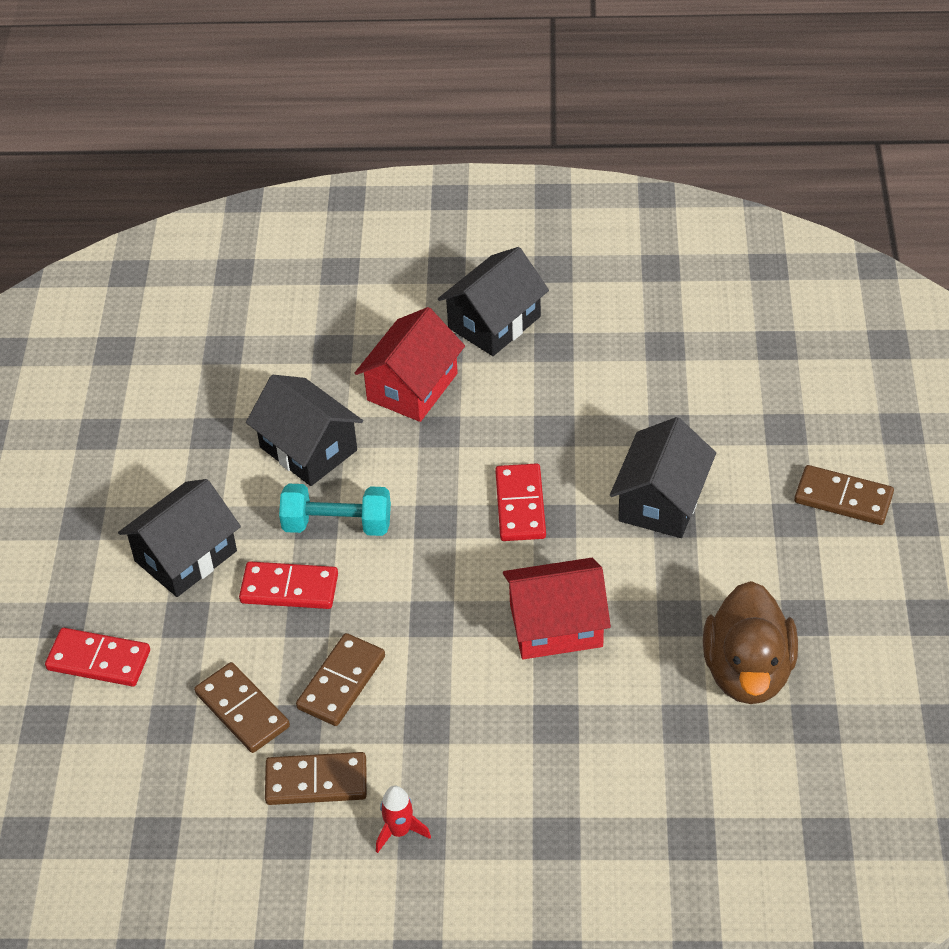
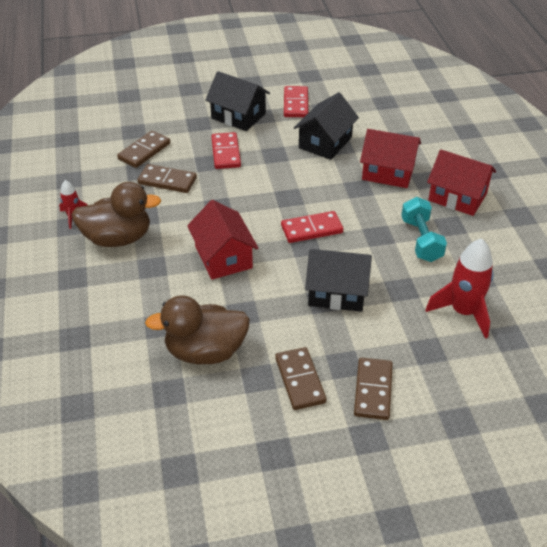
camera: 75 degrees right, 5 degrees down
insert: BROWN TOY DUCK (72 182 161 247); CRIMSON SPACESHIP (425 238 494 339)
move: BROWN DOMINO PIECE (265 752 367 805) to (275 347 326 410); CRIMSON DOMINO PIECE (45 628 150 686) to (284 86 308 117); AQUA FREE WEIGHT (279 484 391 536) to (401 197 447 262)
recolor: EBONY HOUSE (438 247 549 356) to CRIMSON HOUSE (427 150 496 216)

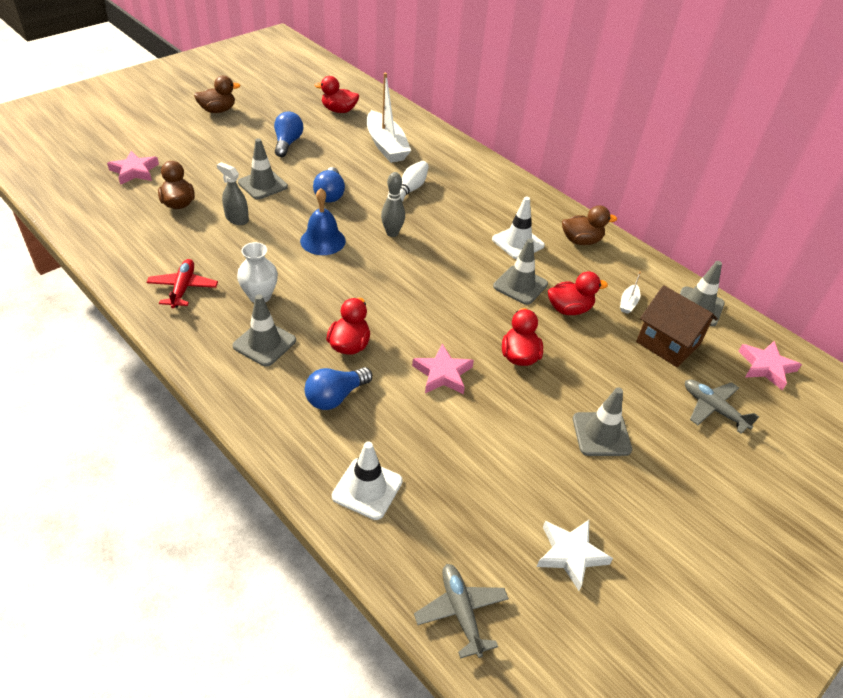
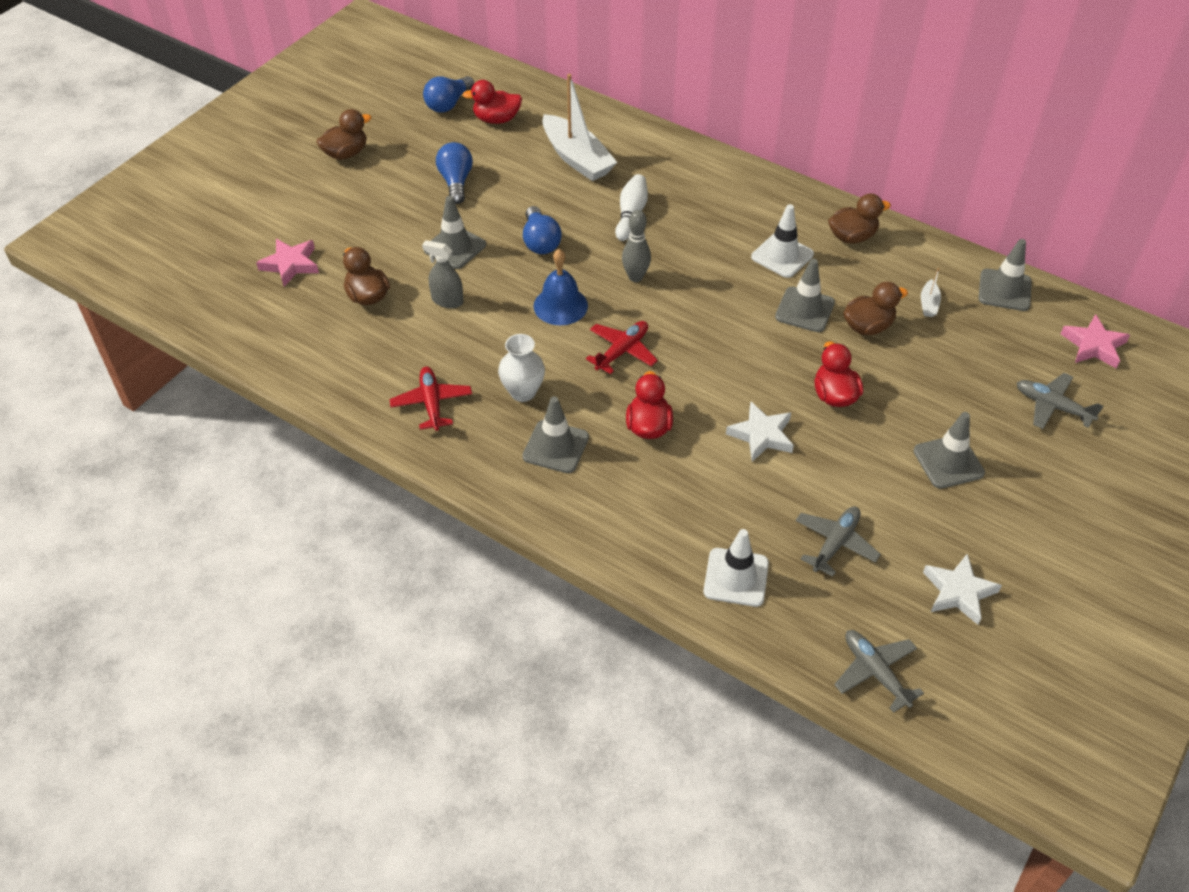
camera: 10 degrees left, 5 degrees up
delete: BROWN HOUSE (636 285 718 367)
insert: CRIMSON AEROPLANE (586 321 658 374); ASH-GREY AEROPLANE (796 506 881 577)
move: ROYAL BLUE LIGHT BULB (305 367 372 410) to (423 76 474 113)
recolor: PINK FIVE-POINTED STAR (412 344 474 394) to SNOW-WHITE FIVE-POINTED STAR (726 402 794 462); CRIMSON TOY DUCK (548 271 608 315) to BROWN TOY DUCK (843 282 908 335)

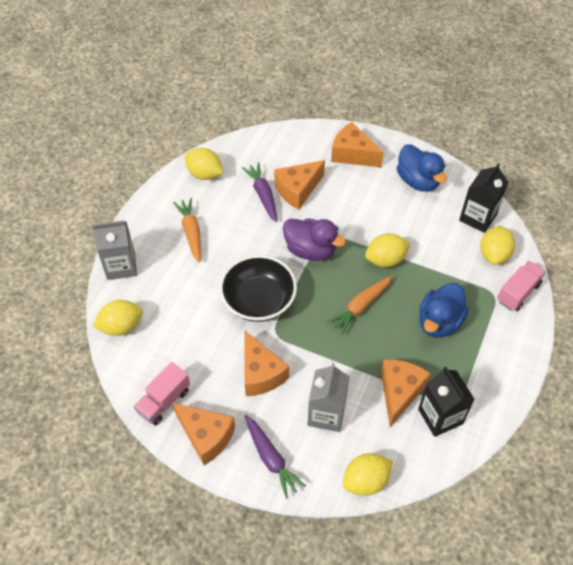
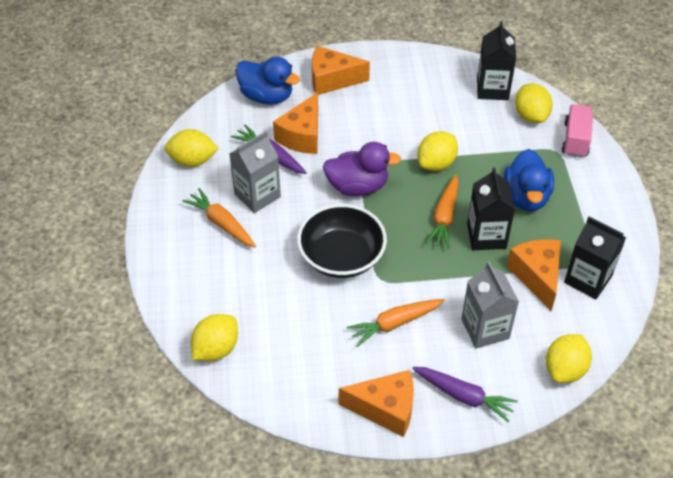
camera: 30 degrees left, 5 degrees down
delete: PINK TRUCK (134 362 190 425)
insert: EBONY CARTON (467 167 515 250)
move: ASH-GREY CARTON (92 220 137 280) to (229 131 281 213); ROYAL BLUE TOY DUCK (397 144 447 192) to (235 57 300 105)
replace: ORANGE-COLOURED CHEESE (245 331 289 396) to ORANGE-COLOURED CARROT (347 299 445 346)

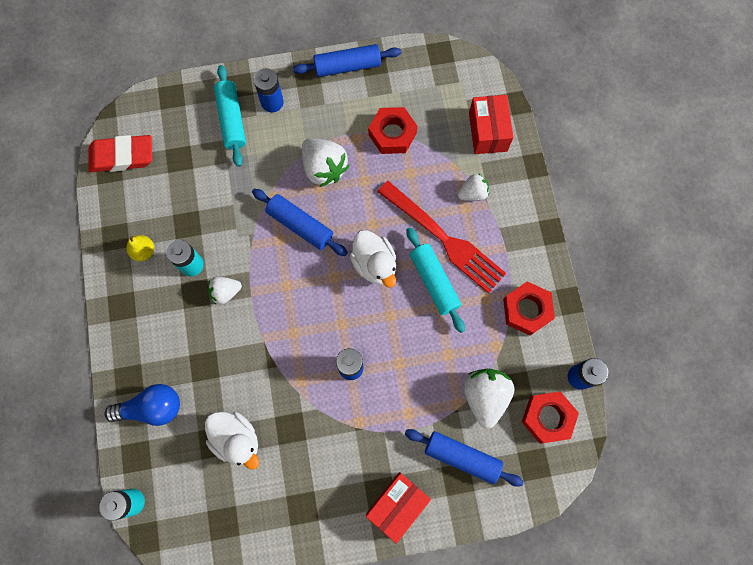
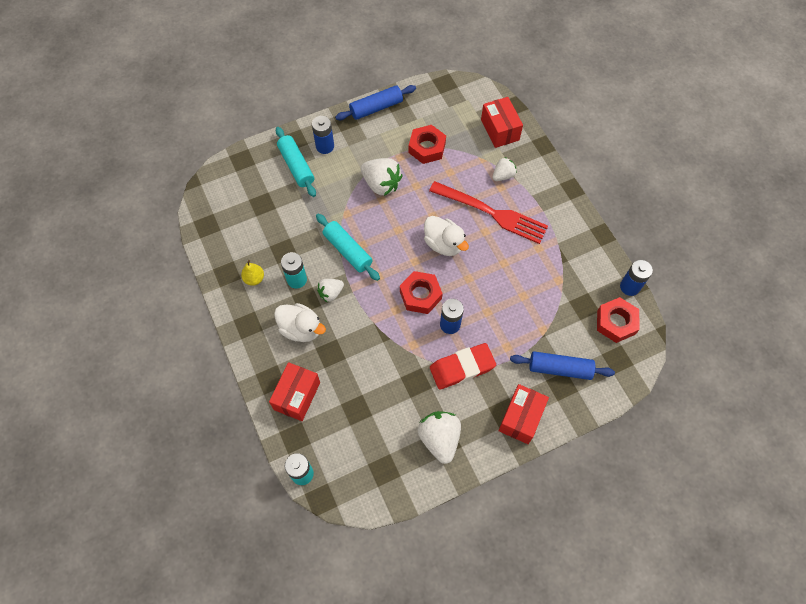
camera: 15 degrees left, 10 degrees down
delete: ROYAL BLUE DOUGH ROLLER (252 189 348 256)
move: SNOW-WHITE TOY DUCK (205 412 259 470) to (274 303 326 342); AQUA DOUGH ROLLER (407 227 465 333) to (316 214 380 281); CRIMSON NUT (503 281 555 336) to (400 271 443 314); SNOW-WHITE TOY STRAWBERRY (463 369 514 428) to (418 411 461 464); CRIMSON PENCIL ERASER (88 135 152 172) to (430 343 496 390)
replace: ROYAL BLUE LIGHT BULB (105 384 180 426) to CRIMSON PARCEL (269 362 320 421)

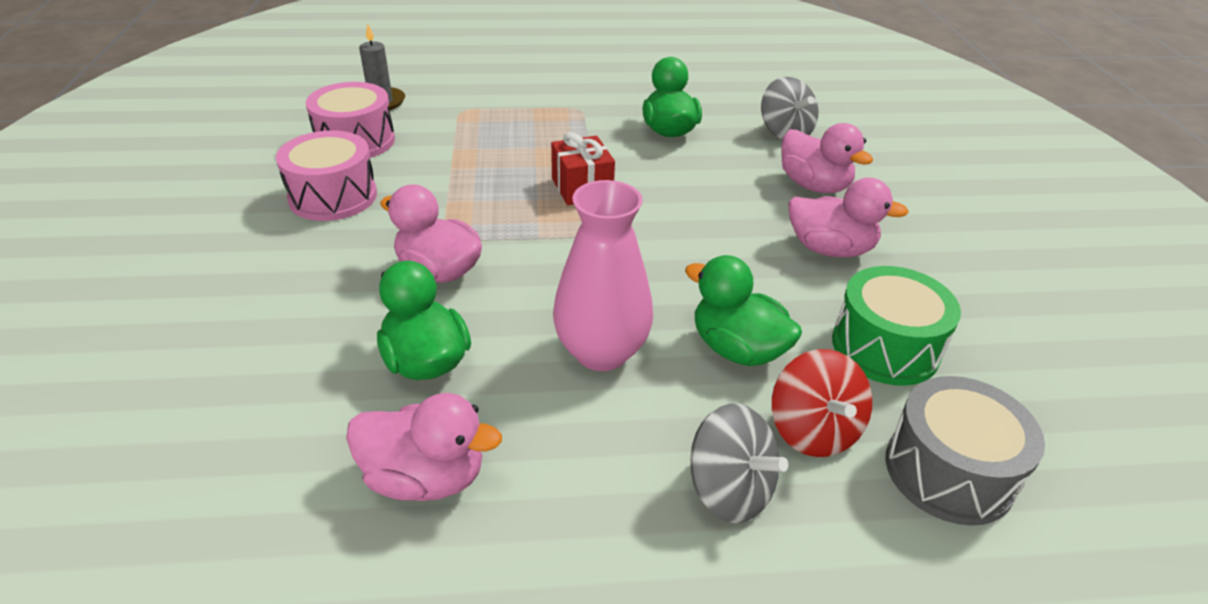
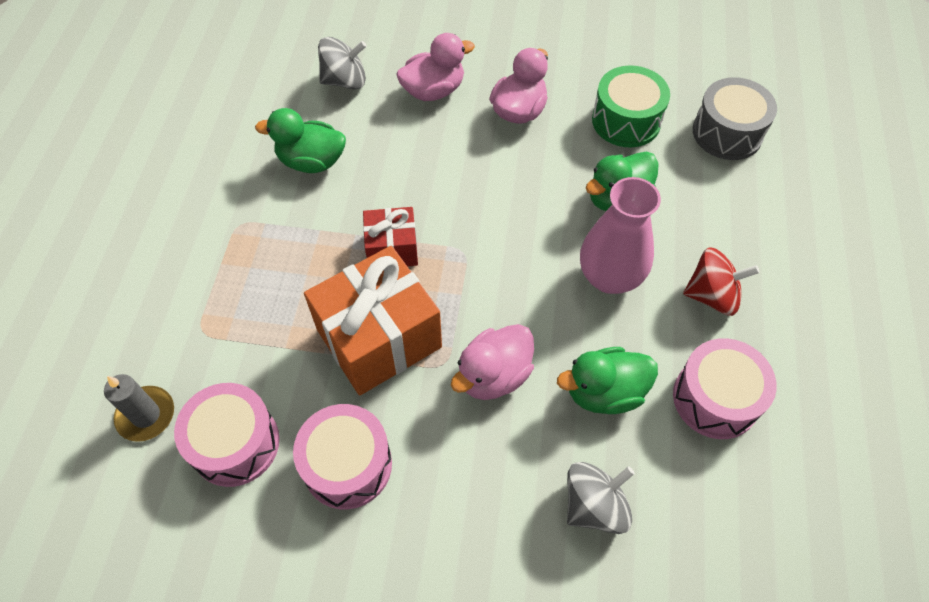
camera: 75 degrees left, 20 degrees up
insert: ORANGE-COLOURED PRESENT (304 246 442 396)
move: ASH-GREY TOY TOP (690 404 788 523) to (567 462 635 534); CRIMSON TOY TOP (772 349 872 457) to (683 248 759 316)
replace: PINK TOY DUCK (346 393 502 501) to PINK SNARE DRUM (673 338 777 439)

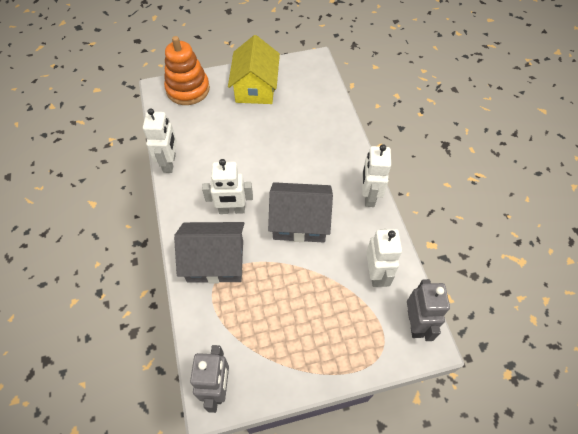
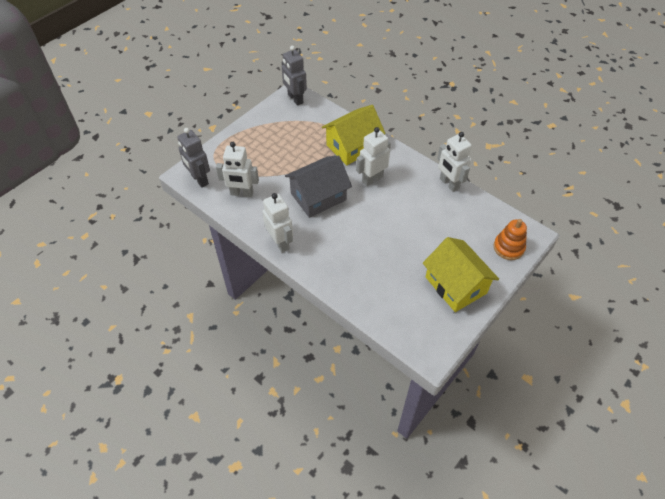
camera: 145 degrees right, 5 degrees down
recolor: ASH-GREY HOUSE (174 222 244 283) to YELLOW HOUSE (322 105 386 165)
rotate: SNOW-WHITE ROBOT FIGURE (366 229 402 287) = (216 142 259 197) 45 degrees counterclockwise
resize: ORANGE-COLOURED STACKING TOY (164 36 210 105) = (494 219 527 260) x0.66

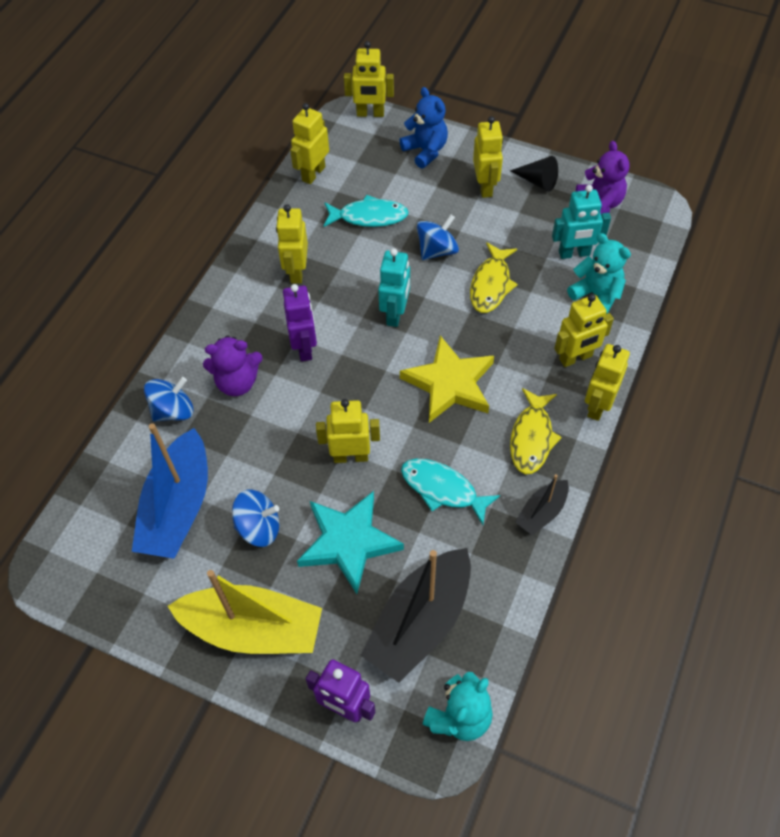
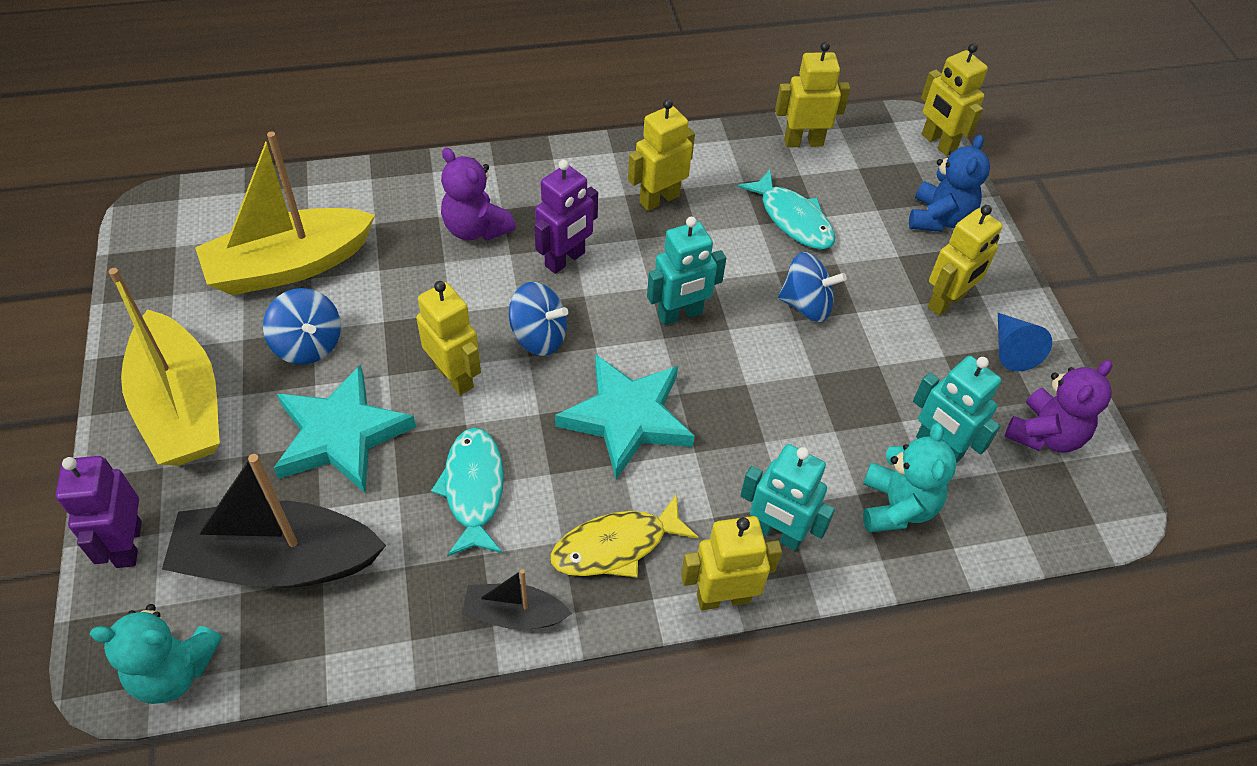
camera: 50 degrees right, 5 degrees down
delete: YELLOW FISH (470 242 518 313)
move: ROYAL BLUE TOY TOP (144 377 193 422) to (509 282 568 356)
recolor: ROYAL BLUE TOY BOAT (132 423 208 559) to YELLOW TOY BOAT (195 131 375 295); YELLOW FIVE-POINTED STAR (400 335 494 423) to AQUA FIVE-POINTED STAR (555 354 695 479); YELLOW ROBOT FIGURE (554 294 614 367) to AQUA ROBOT FIGURE (740 444 835 551); EBONY CONE SHAPE (510 156 558 192) to ROYAL BLUE CONE SHAPE (998 313 1052 371)

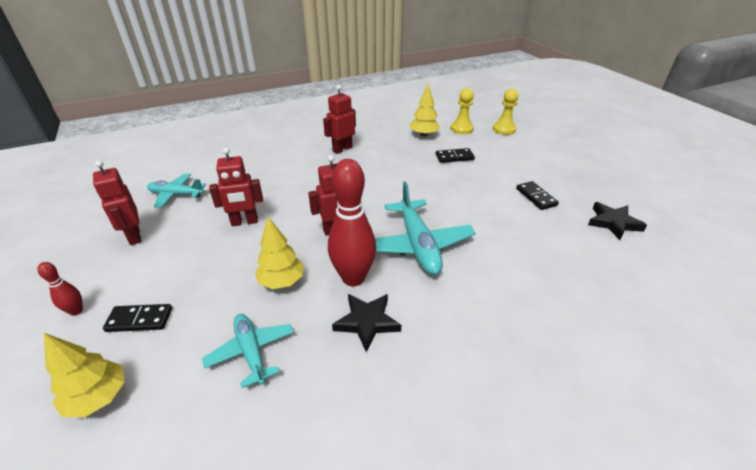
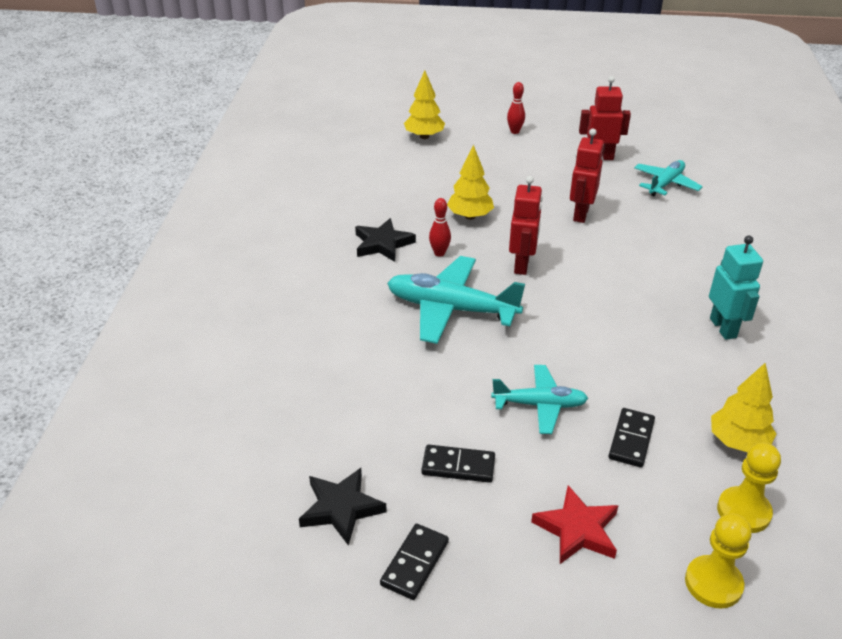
camera: 120 degrees right, 0 degrees up
insert: CRIMSON FIVE-POINTED STAR (531 485 619 564)
move: EBONY DOMINO PIECE (103 304 172 332) to (380 524 449 600); AQUA AEROPLANE (202 314 294 388) to (491 365 588 434)
recolor: CRIMSON ROBOT FIGURE (323 85 356 154) to AQUA ROBOT FIGURE (709 236 763 340)
resize: CRIMSON BOWLING PIN (328 159 376 286) = (429 198 451 257) x0.46

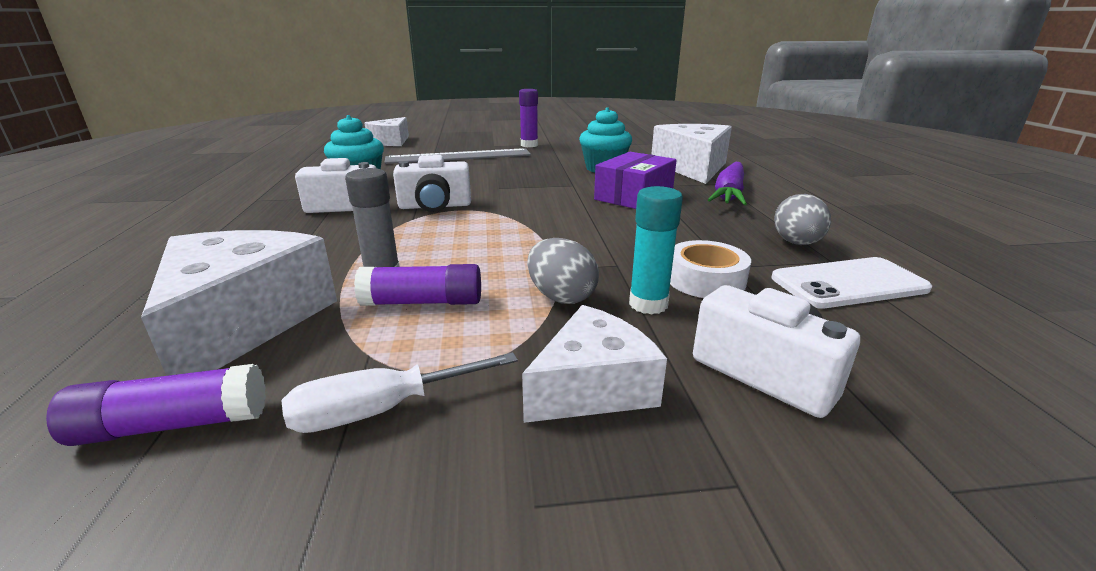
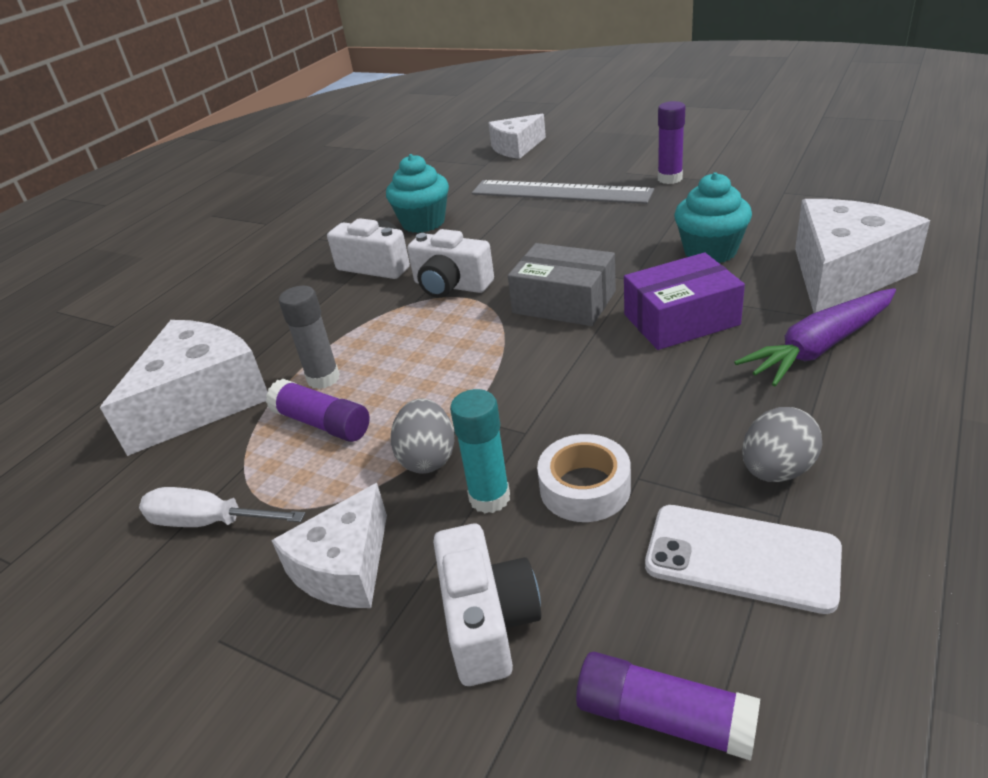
camera: 40 degrees right, 10 degrees up
insert: ASH-GREY PARCEL (508 243 616 326)
move: VIOLET GLUE (46 364 266 446) to (576 652 760 761)
rotate: SNOW-WHITE CHEESE (522 305 667 423) = (271 483 387 608) 120 degrees clockwise

